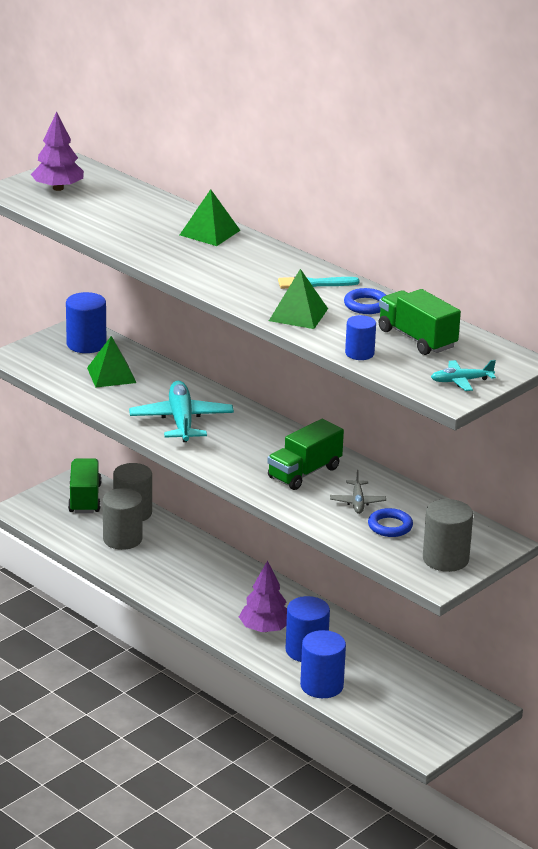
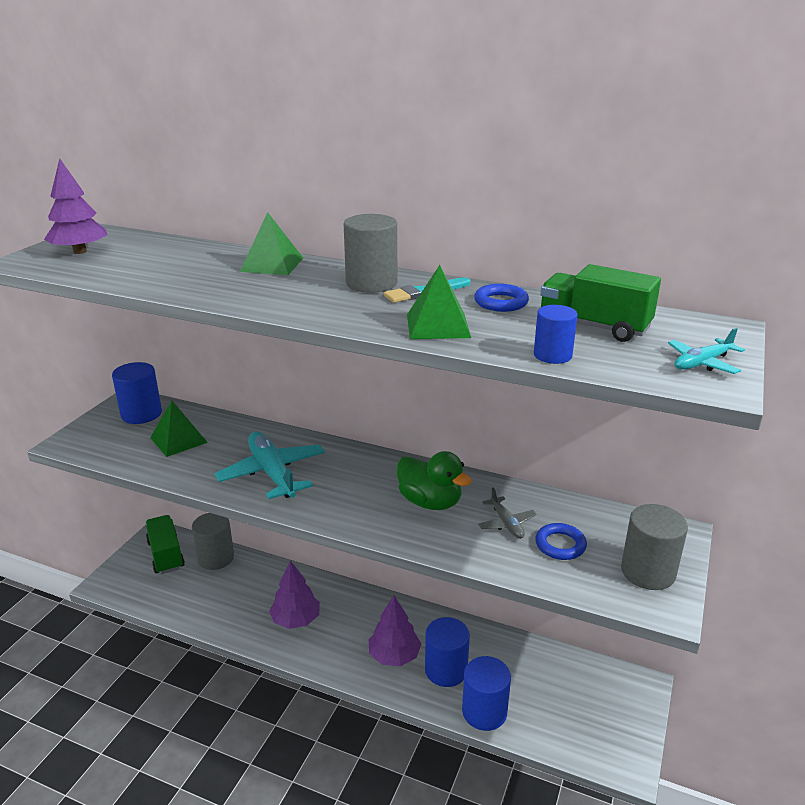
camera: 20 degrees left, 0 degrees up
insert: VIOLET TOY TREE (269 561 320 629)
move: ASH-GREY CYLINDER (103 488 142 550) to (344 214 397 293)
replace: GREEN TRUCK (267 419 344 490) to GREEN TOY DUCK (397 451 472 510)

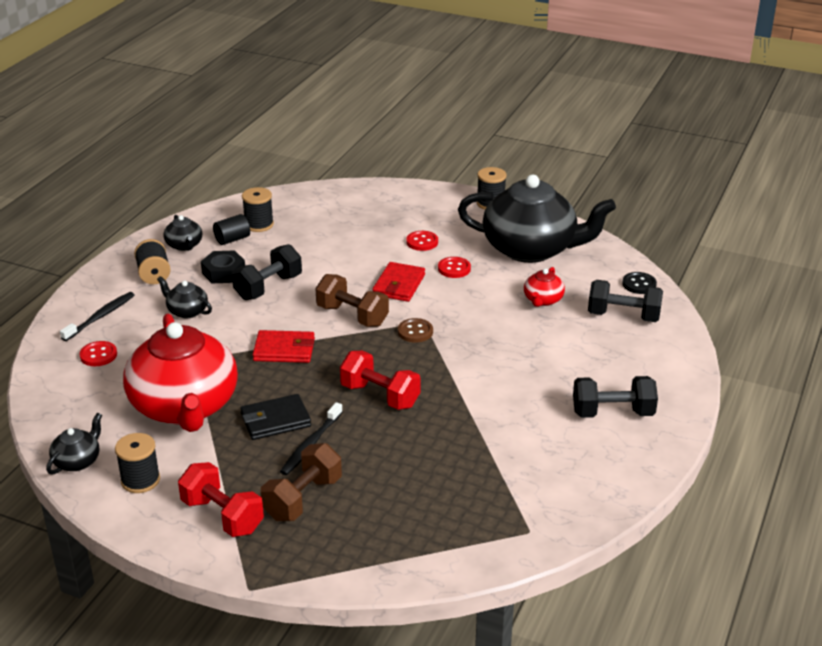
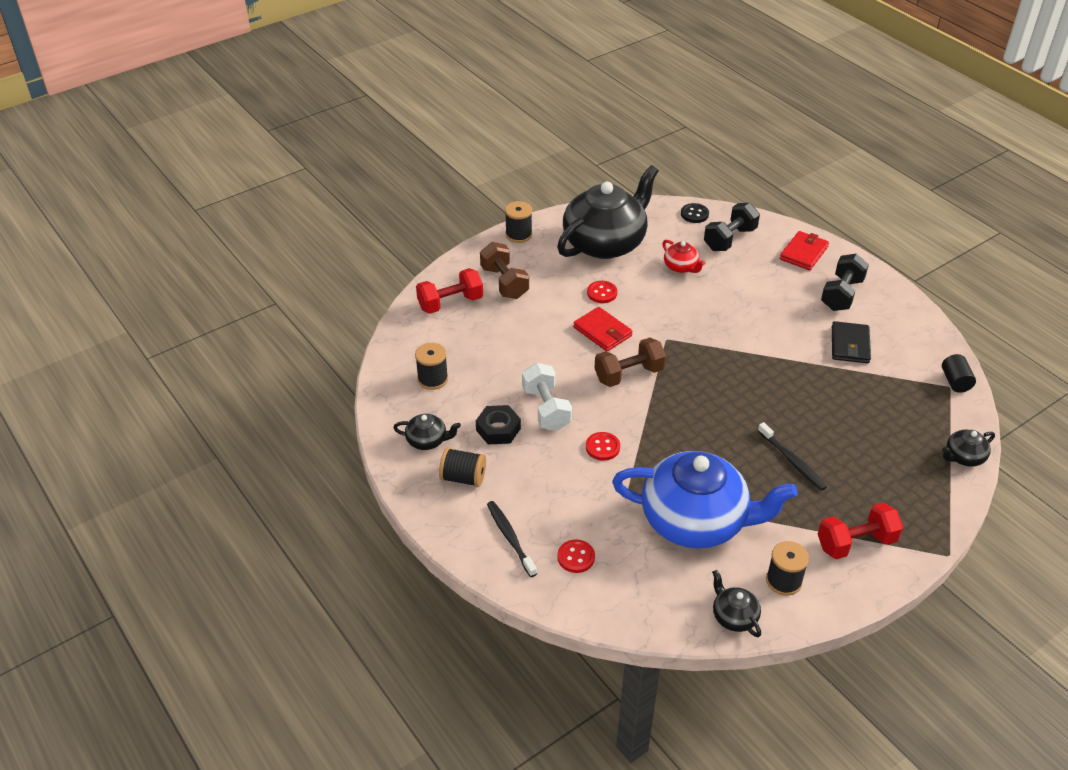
camera: 60 degrees left, 10 degrees up
delete: BROWN BUTTON (398 318 433 343)
move: CRIMSON FREE WEIGHT (340 351 421 410) to (416 268 483 314); BROWN FREE WEIGHT (261 443 342 521) to (480 242 529 299); CRIMSON BUTTON (406 231 438 251) to (586 432 620 461); CRIMSON CARD WALLET (253 330 315 363) to (780 231 829 271); EBONY CARD WALLET (240 394 311 440) to (832 321 871 363); EBONY CYLINDER (213 214 250 245) to (942 354 976 393); EBONY CHINA TEAPOT (157 276 212 318) to (942 429 995 467)
recolor: EBONY FREE WEIGHT (232 244 302 300) to SNOW-WHITE FREE WEIGHT (522 363 572 431); CRIMSON CHINA TEAPOT (123 313 238 432) to ROYAL BLUE CHINA TEAPOT (612 451 797 549)

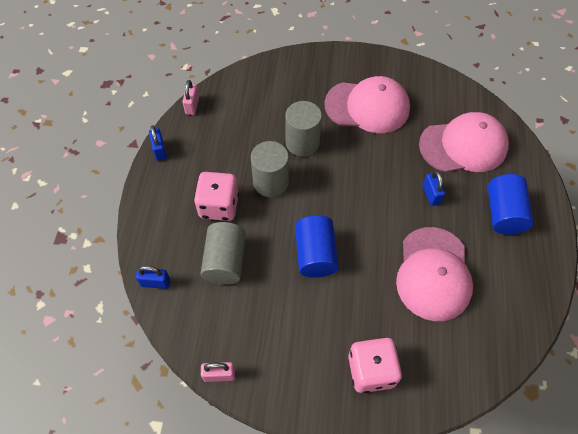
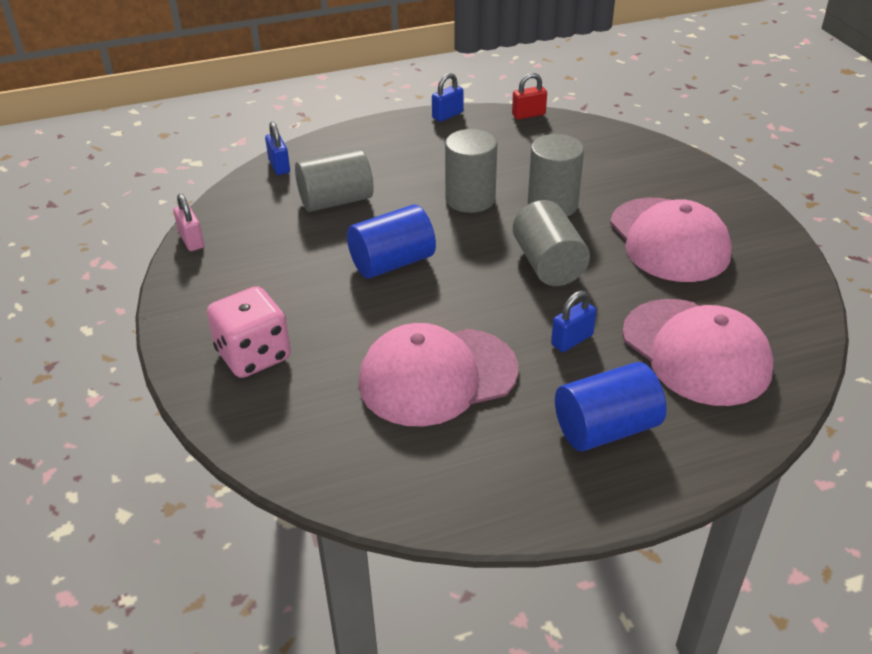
camera: 65 degrees right, 20 degrees down
delete: PINK DIE (194 172 239 221)
insert: ASH-GREY CYLINDER (513 200 590 286)
recolor: PINK PADLOCK (182 80 199 115) to CRIMSON PADLOCK (512 73 547 120)

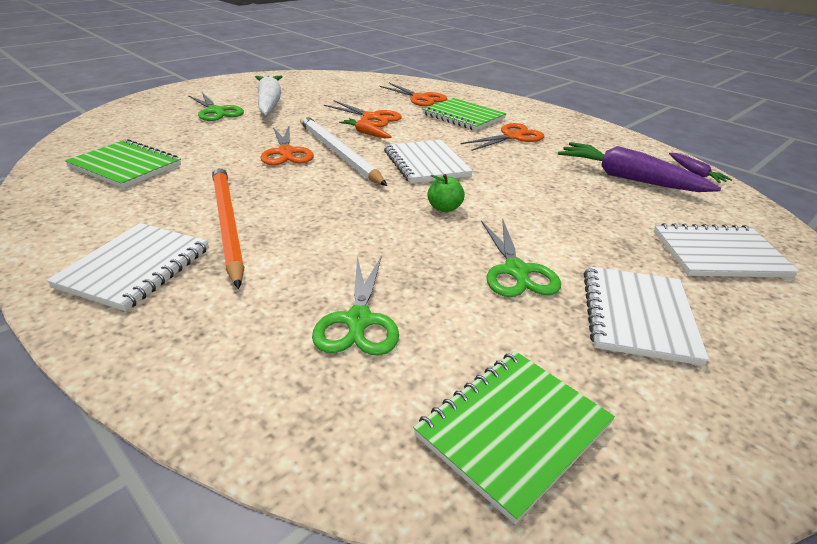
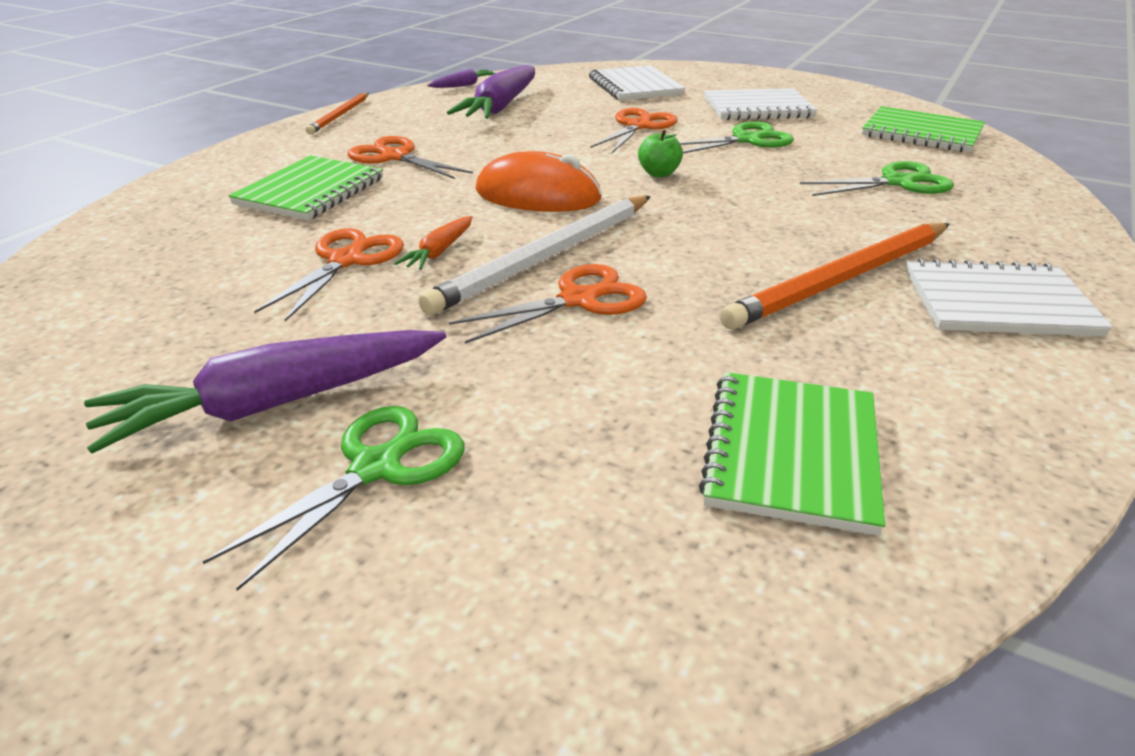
camera: 105 degrees left, 0 degrees up
insert: ORANGE-COLOURED LEAD PENCIL (305 93 369 135)
move: ORANGE-COLOURED SCISSORS (379 83 447 106) to (590 108 677 153)
replace: SNOW-WHITE NOTEPAD (384 140 473 183) to ORANGE-COLOURED COMPUTER MOUSE (476 151 602 212)
recolor: SNOW-WHITE CARROT (255 75 283 115) to VIOLET CARROT (84 330 446 454)

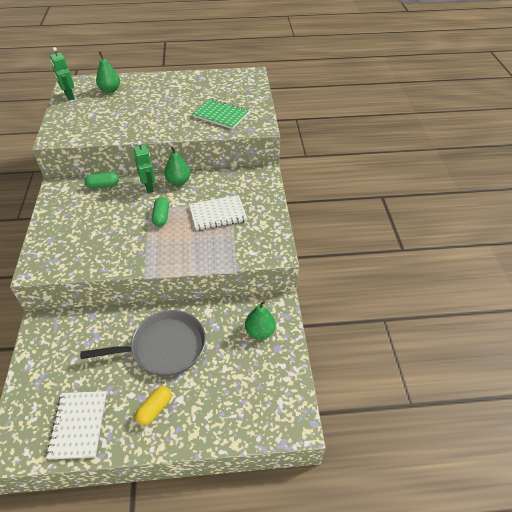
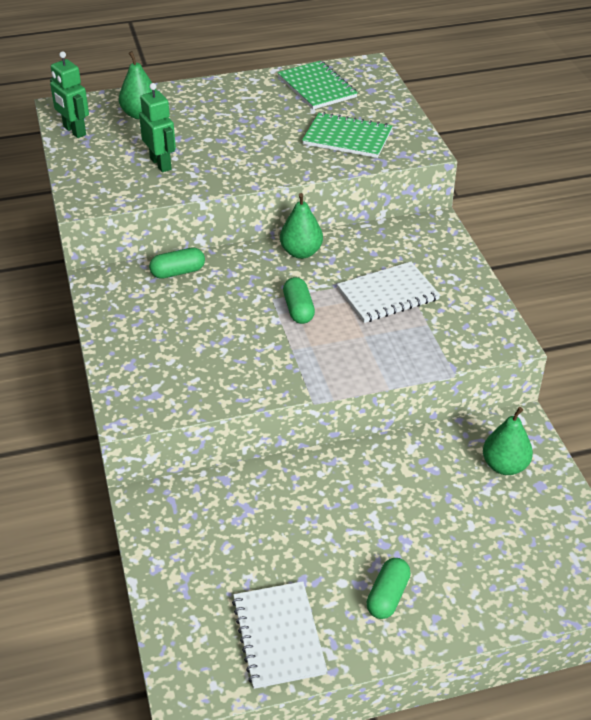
camera: 10 degrees left, 5 degrees down
delete: ASH-GREY SKILLET (80 310 206 376)
insert: GREEN NOTEPAD (277 61 358 110)
move: GREEN ROBOT FIGURE (133 141 155 193) to (139 83 176 172)
recolor: YELLOW CAPSULE (135 386 171 426) to GREEN CAPSULE (366 558 411 619)

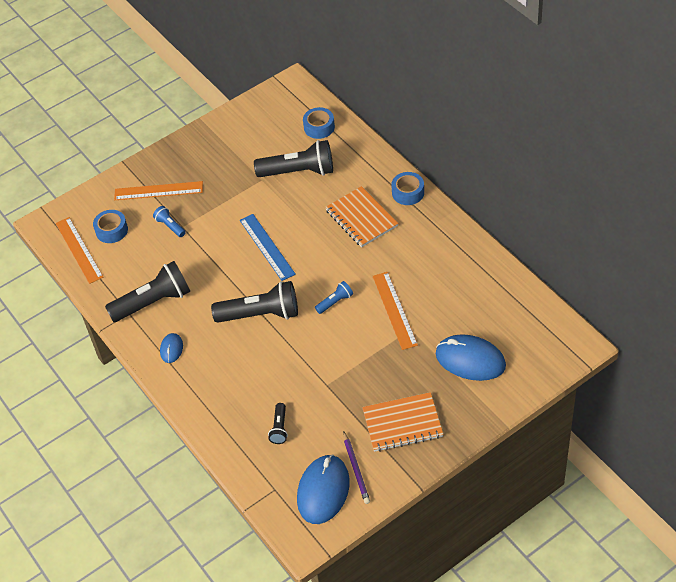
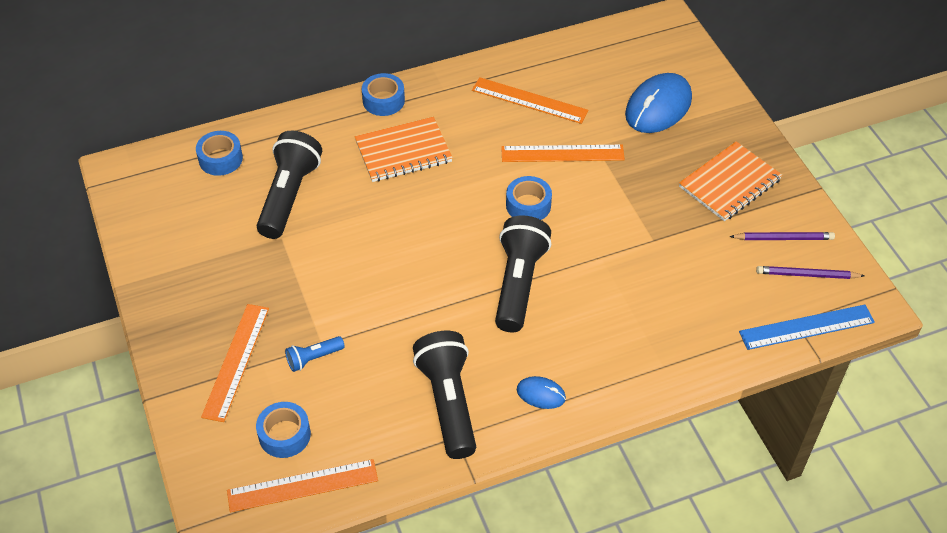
camera: 80 degrees left, 0 degrees up
delete: EBONY TORCH (268 403 288 444)
insert: ORANGE-COLOURED RULER (472 77 588 124)
move: ROYAL BLUE RULER (240 214 296 281) to (739 305 875 350)
replace: ROYAL BLUE TORCH (315 281 353 314) to ROYAL BLUE STICKY TAPE (506 176 552 220); ROYAL BLUE COMPUTER MOUSE (297 454 350 524) to VIOLET LEAD PENCIL (756 266 865 279)
rotate: ORANGE-COLOURED NOTEPAD (362 392 444 452) = (679 141 782 221) 45 degrees clockwise

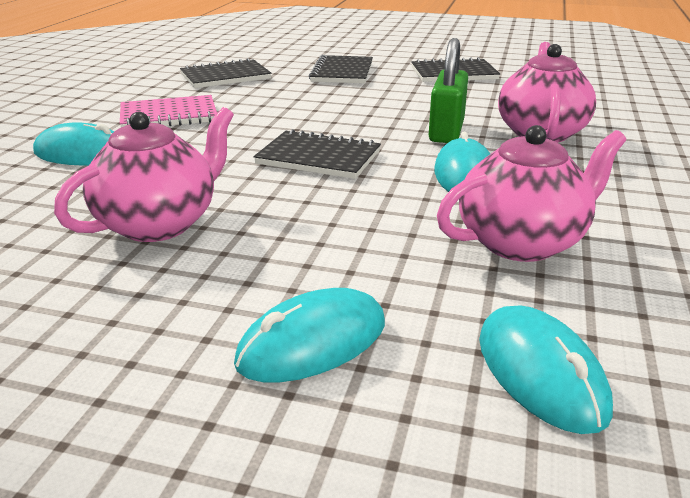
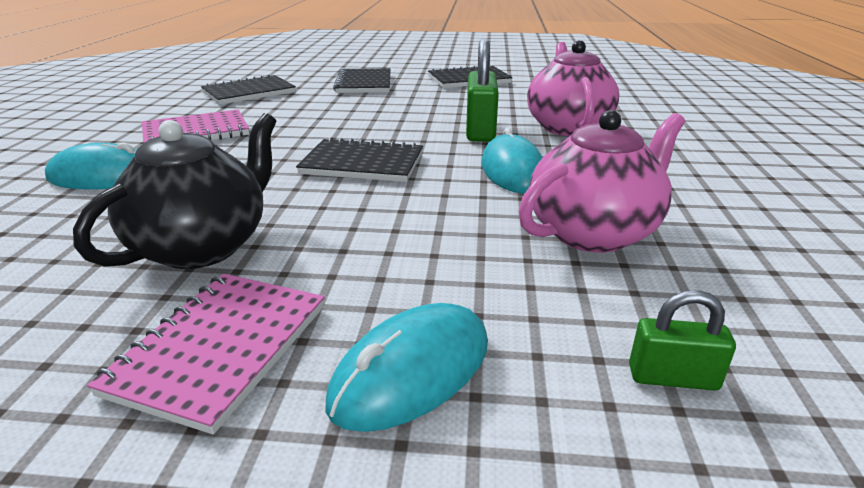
camera: 10 degrees left, 0 degrees up
insert: PINK NOTEPAD (87 274 325 434)
replace: AQUA COMPUTER MOUSE (479 305 613 434) to GREEN PADLOCK (629 290 736 391)
recolor: PINK CHINA TEAPOT (54 107 234 242) to EBONY CHINA TEAPOT (73 113 277 269)

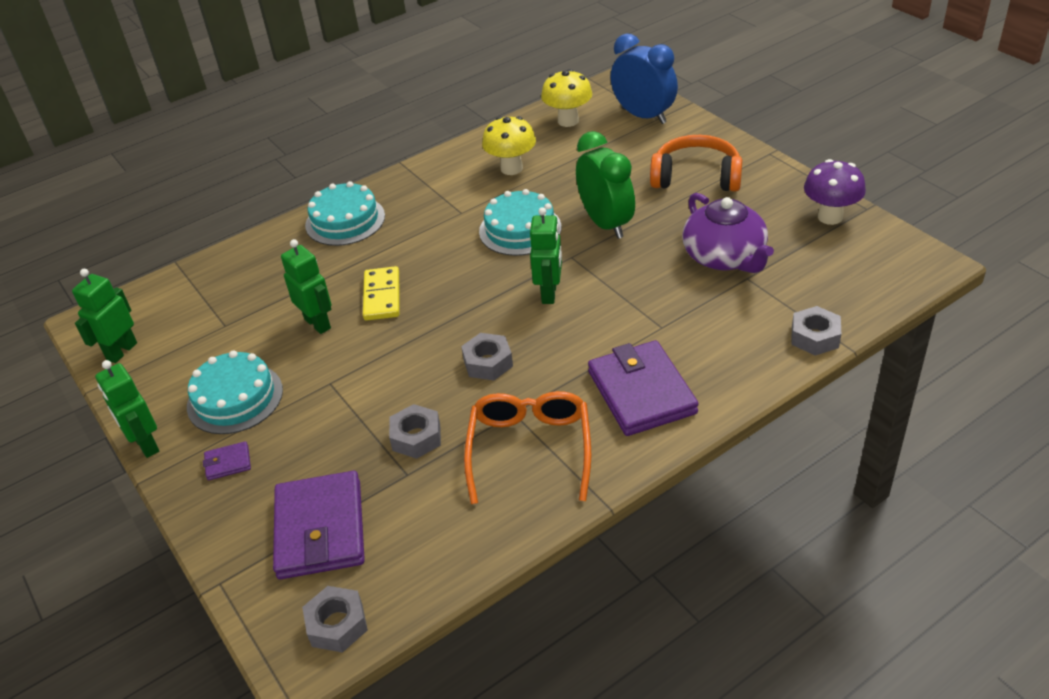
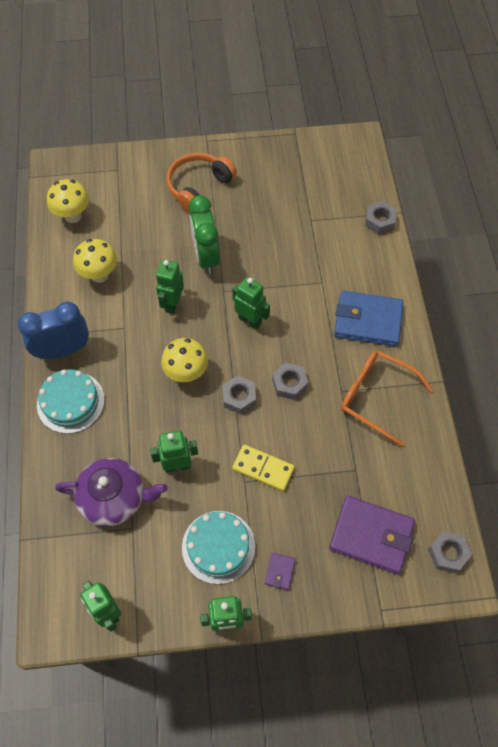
camera: 65 degrees left, 20 degrees up
delete: VIOLET FUNGUS (804 159 866 225)
insert: YELLOW FUNGUS (161 338 208 382)
move: ROYAL BLUE CLOCK (610 33 678 124) to (17 302 89 359); VIOLET CHINA TEAPOT (683 193 774 273) to (55 458 167 526); ASH-GREY NUT (389 404 441 459) to (222 376 256 414); YELLOW DOMINO PIECE (363 266 399 321) to (232 444 295 491)
replace: AQUA LAYER CAKE (479 189 561 256) to GREEN ROBOT FIGURE (156 260 184 314)
recolor: VIOLET CARD WALLET (588 340 699 436) to ROYAL BLUE CARD WALLET (334 291 403 347)
rotate: GREEN CLOCK (576 131 635 239) = (189 195 220 274) 105 degrees counterclockwise

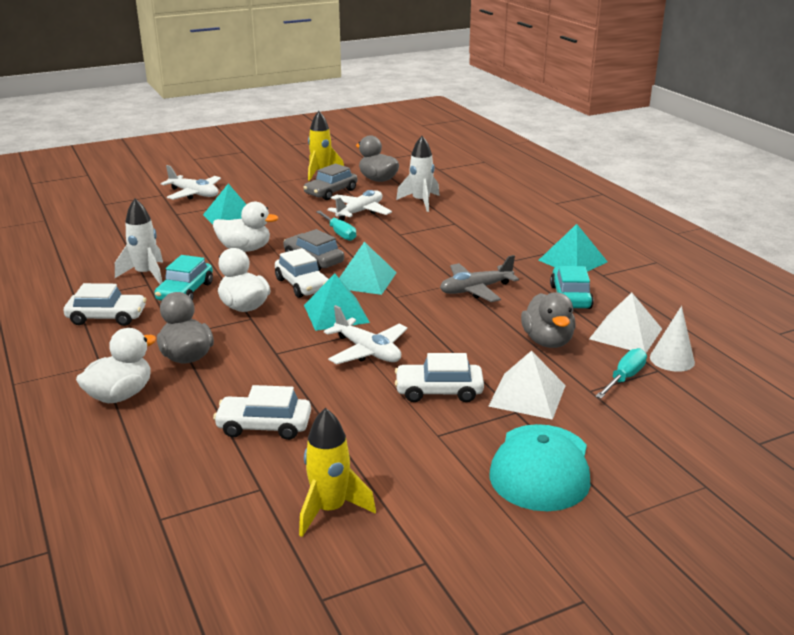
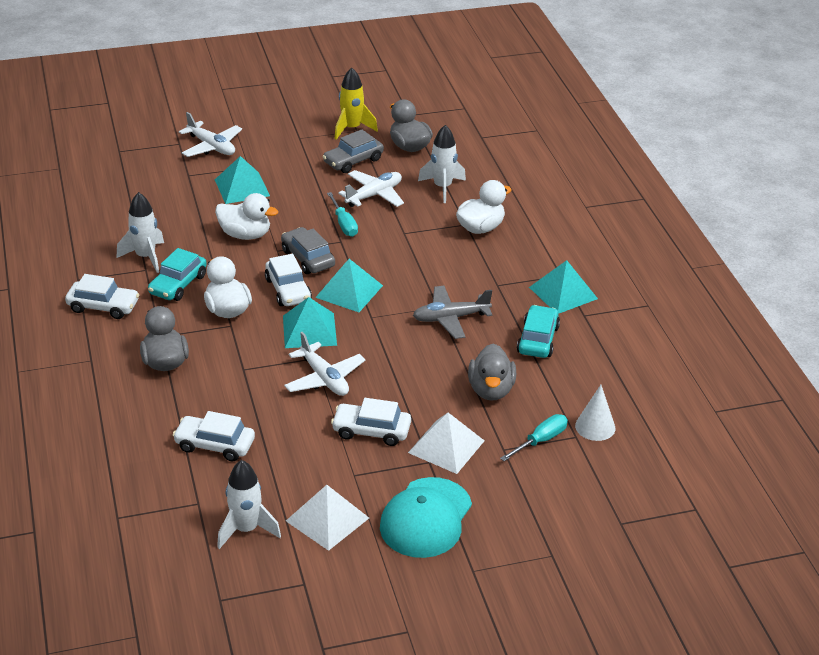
camera: 10 degrees right, 10 degrees up
move: SNOW-WHITE PYRAMID SHAPE (589 292 662 353) to (286 485 369 551); SNOW-WHITE TOY DUCK (76 328 157 403) to (456 180 512 234)
recolor: YELLOW SPACESHIP (299 408 376 537) to SNOW-WHITE SPACESHIP (217 460 281 549)

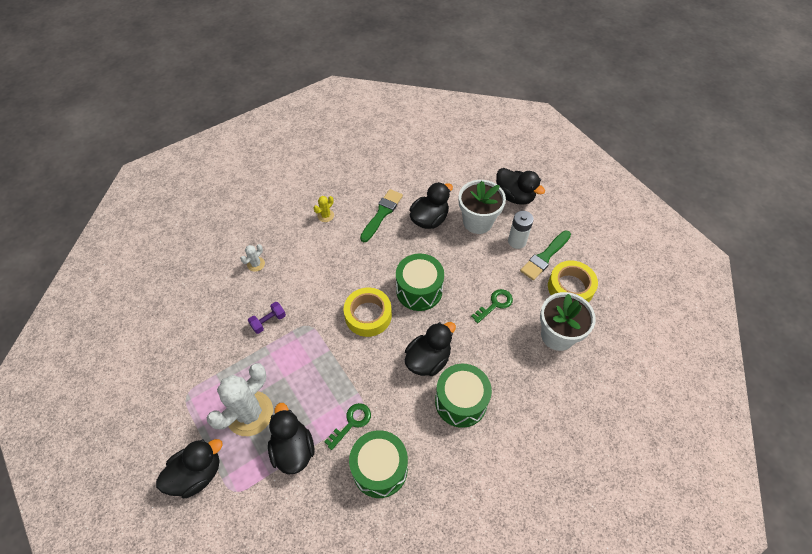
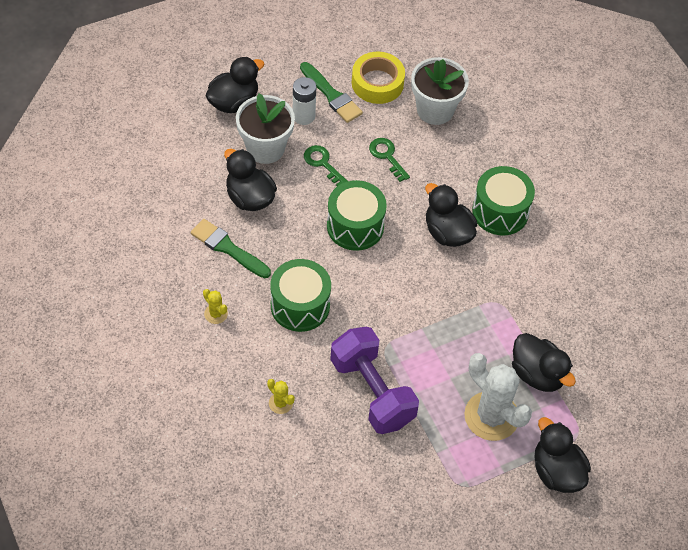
camera: 85 degrees left, 0 degrees up
delete: YELLOW STICKY TAPE (344 288 392 337)
move: GREEN SNARE DRUM (349 430 408 498) to (270 259 331 332); GREEN KEY (324 403 371 450) to (304 145 348 186)
recolor: SNOW-WHITE CACTUS (240 244 265 272) to YELLOW CACTUS (267 379 295 414)
rotate: EBONY TOY DUCK (268 403 314 475) = (512 333 576 392) 120 degrees counterclockwise
resize: VIOLET FREE WEIGHT (248 302 286 334) = (330 327 419 434) x2.32

